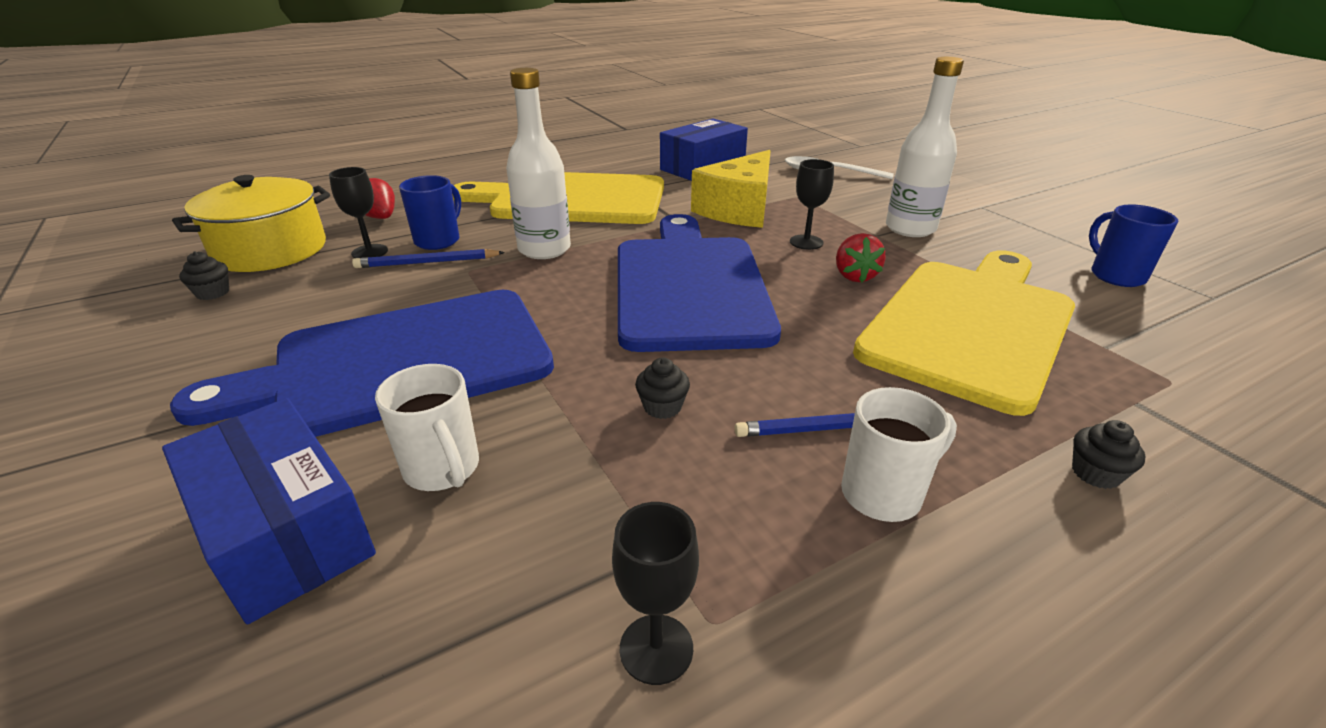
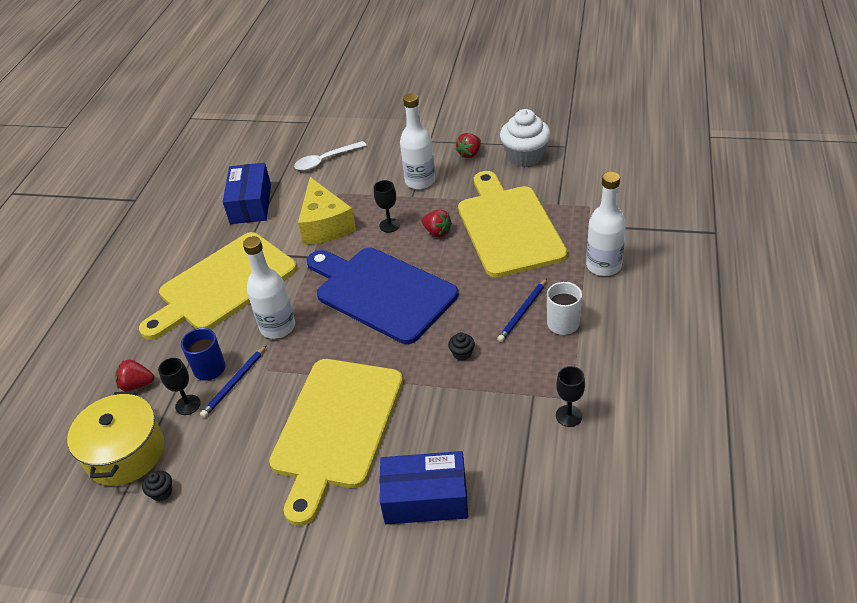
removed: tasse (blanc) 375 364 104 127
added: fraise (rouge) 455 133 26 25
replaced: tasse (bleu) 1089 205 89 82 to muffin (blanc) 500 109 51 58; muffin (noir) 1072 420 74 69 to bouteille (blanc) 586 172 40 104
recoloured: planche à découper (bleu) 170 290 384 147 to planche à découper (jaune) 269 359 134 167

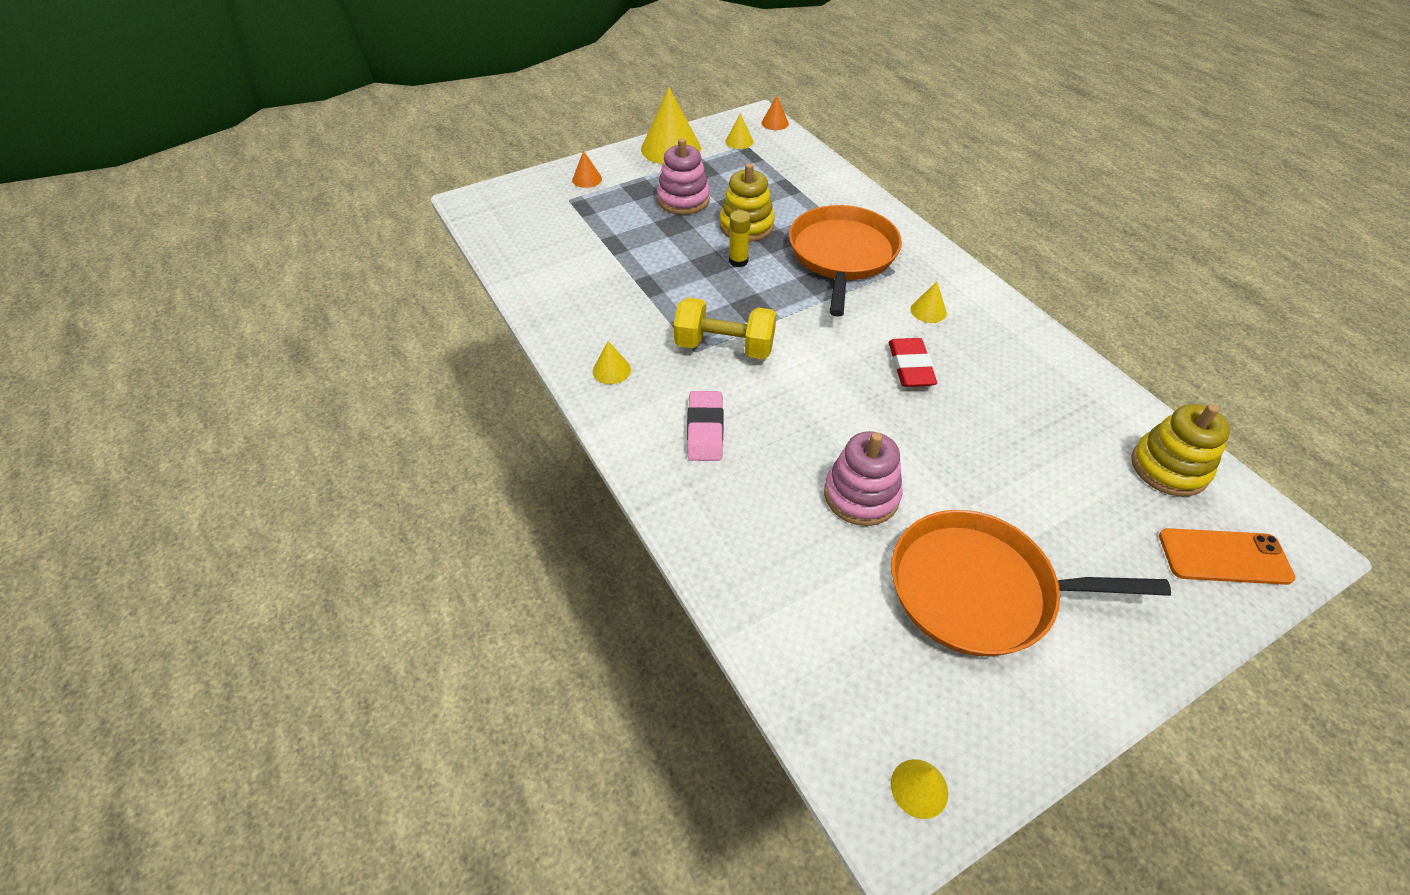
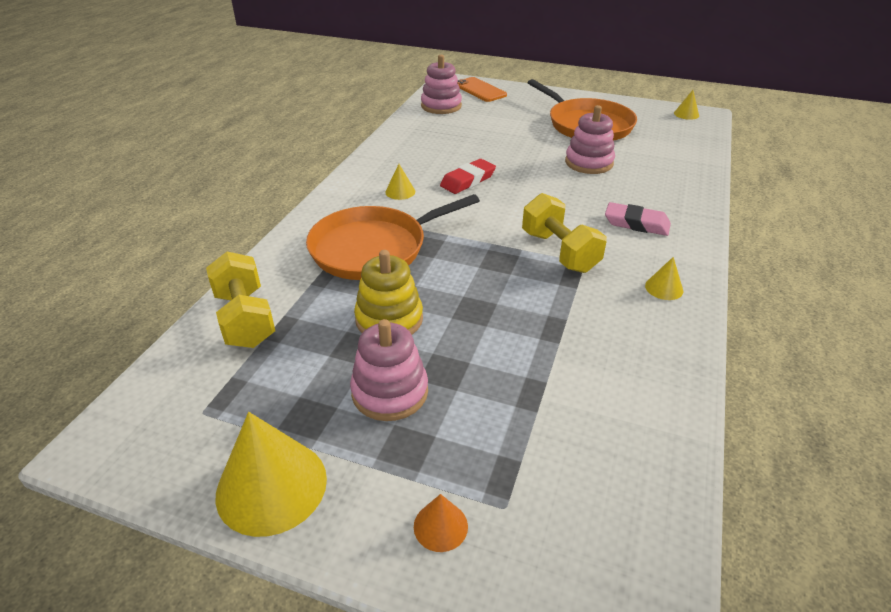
removed: cône (jaune) 725 113 28 36; bâton de colle (jaune) 729 210 22 57; cône (orange) 761 96 28 34
added: haltère (jaune) 206 252 69 96
recoloured: jouet à empiler (jaune) 1131 404 99 93 to jouet à empiler (rose) 421 55 41 59
turned: gomme (rose) 687 391 36 70 = 605 202 66 34 60 degrees clockwise

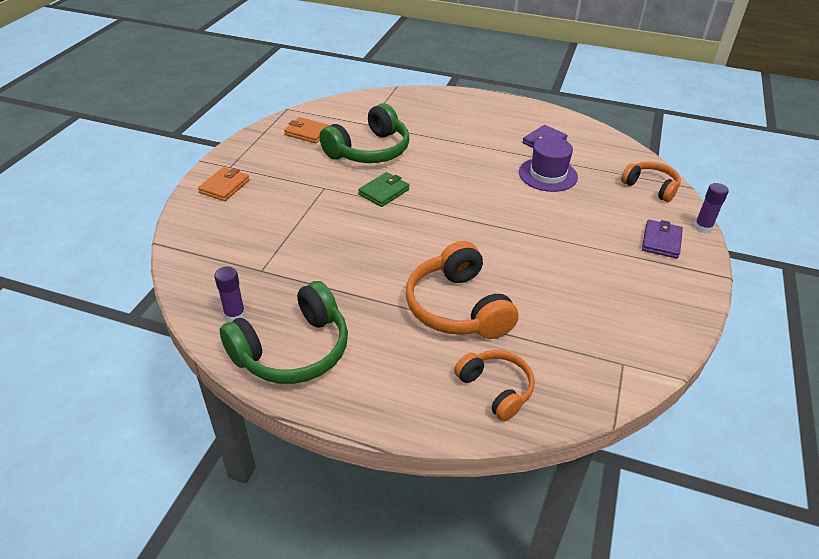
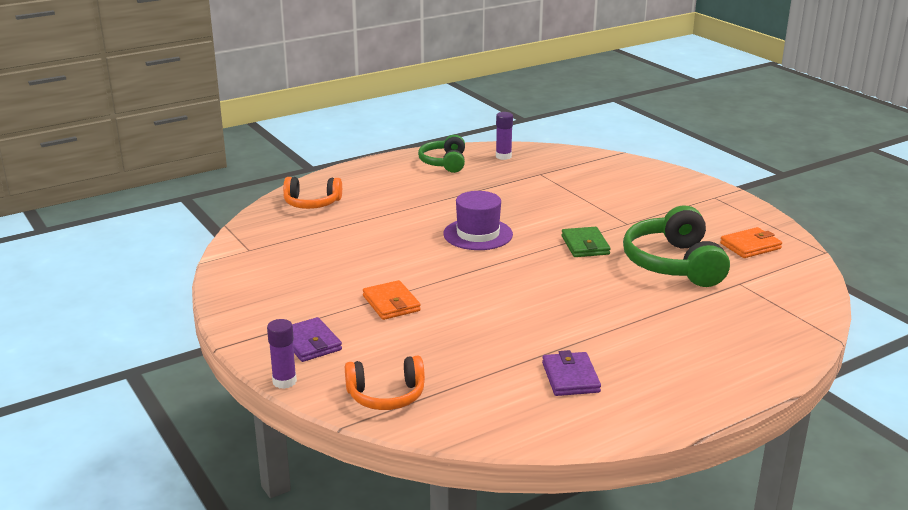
removed: casque audio (orange) 406 241 112 98
moved: portefeuille (orange) 198 167 52 34 to 363 280 58 40; chapeau (violet) 519 137 59 55 to 444 191 69 59
resized: casque audio (vert) 220 281 128 103 = 418 135 47 38 x0.61

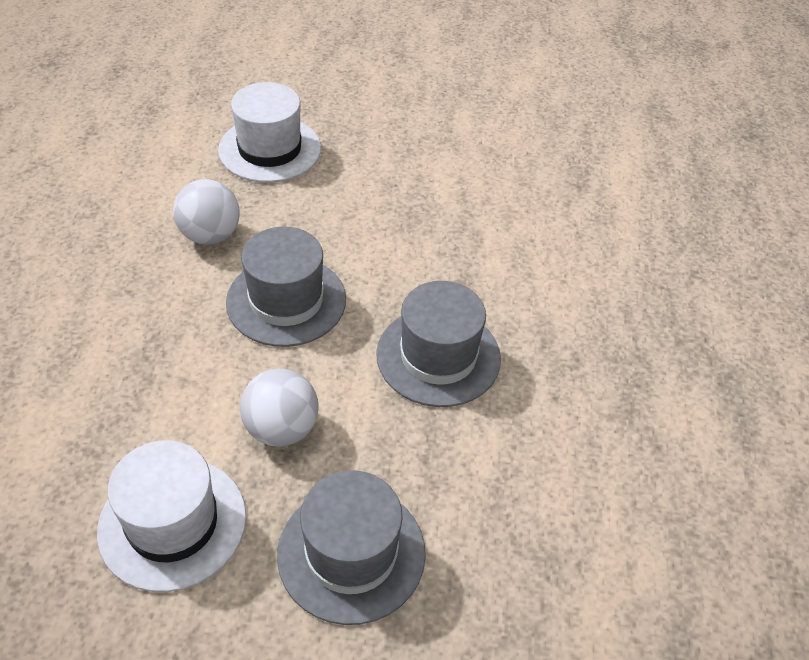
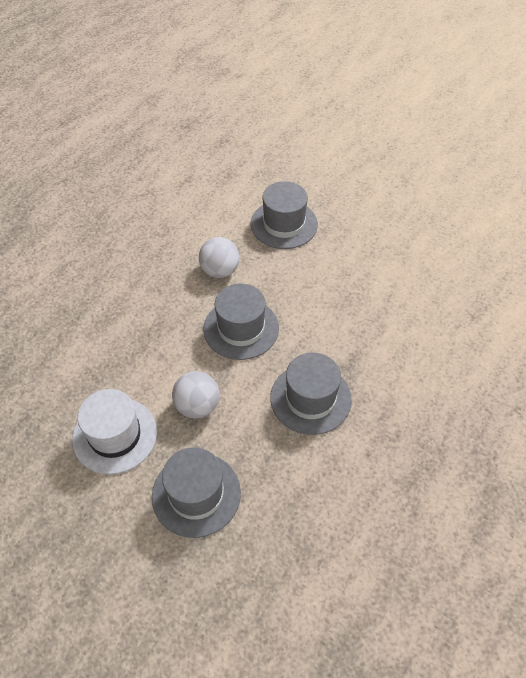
recoloured: chapeau (blanc) 218 82 103 101 to chapeau (gris) 251 181 67 68

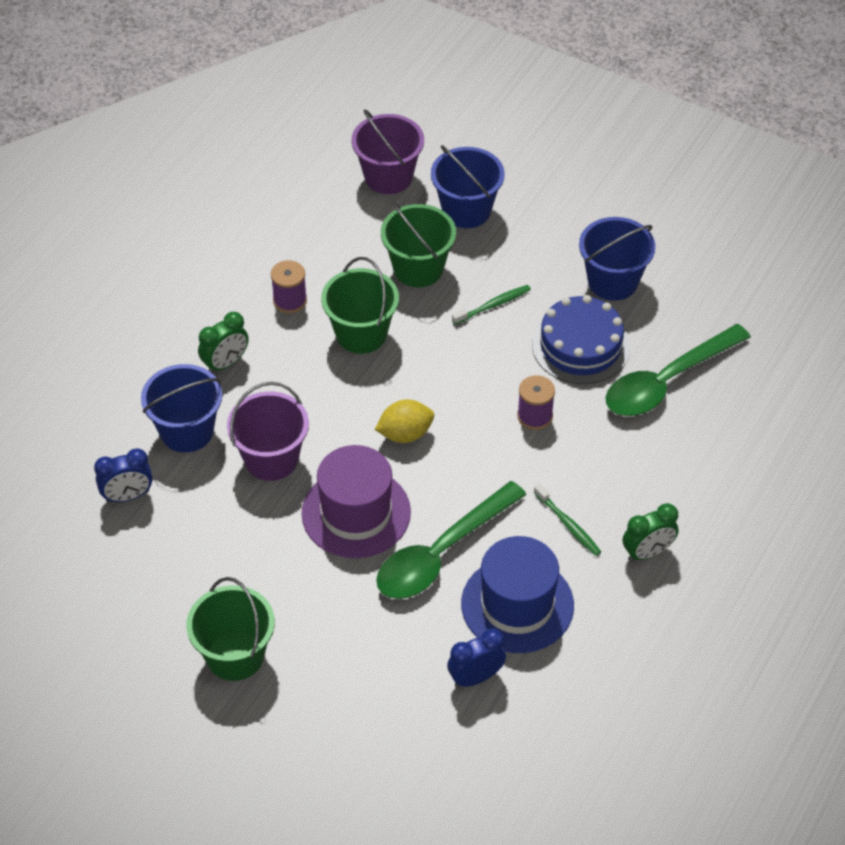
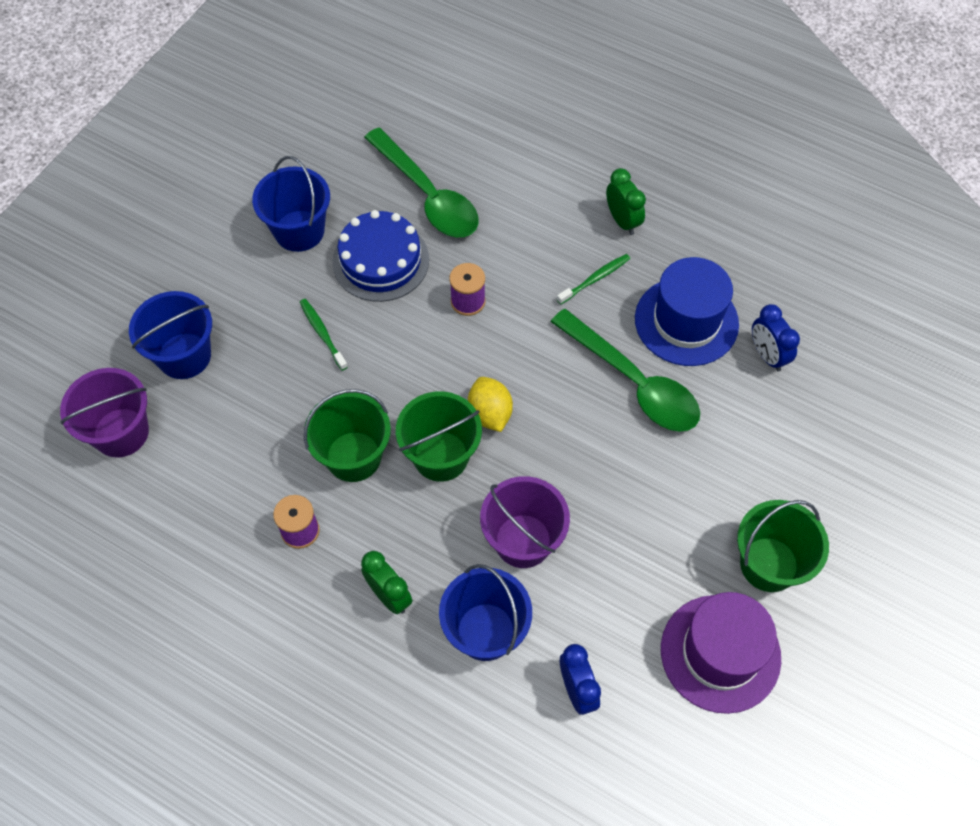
moved: seau (vert) 381 202 75 85 to 396 391 86 91; chapeau (violet) 301 445 110 113 to 661 592 120 122

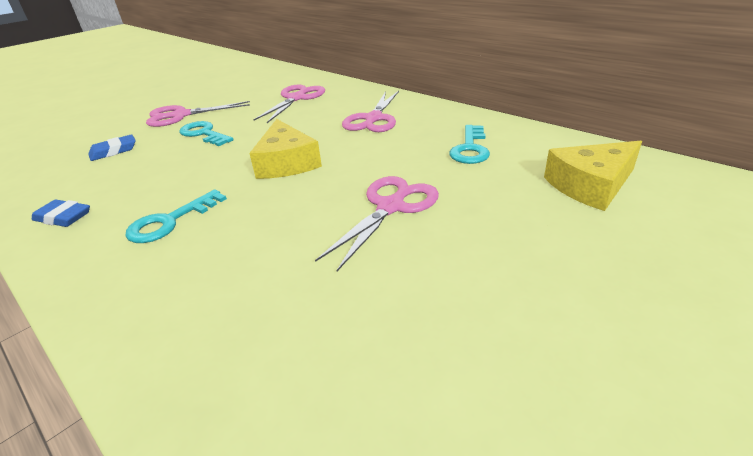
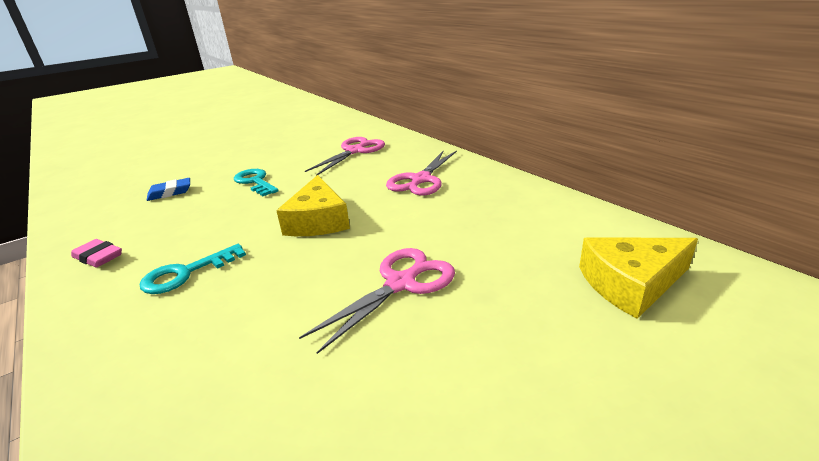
removed: ciseaux (rose) 146 101 104 26; clé (turquoise) 449 125 41 39
recoloured: gomme (bleu) 32 199 58 28 to gomme (rose) 71 239 51 28

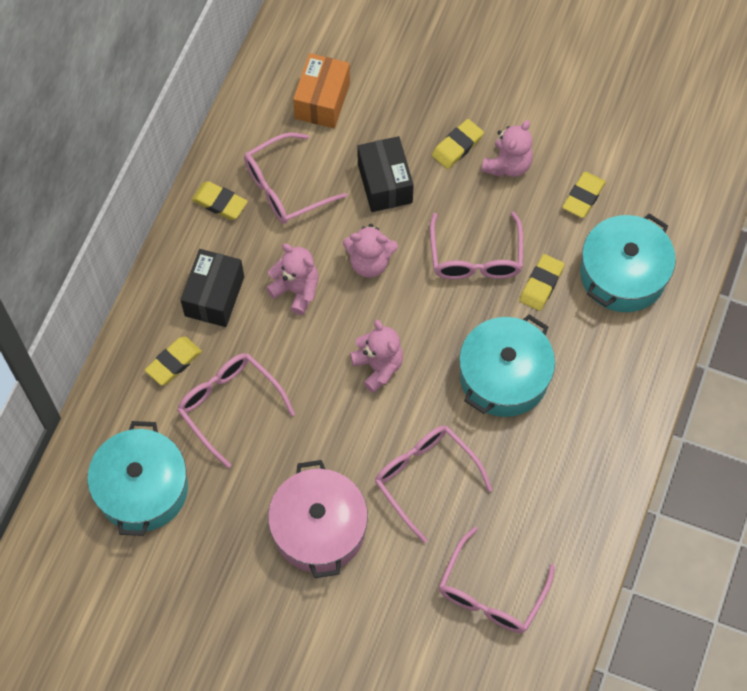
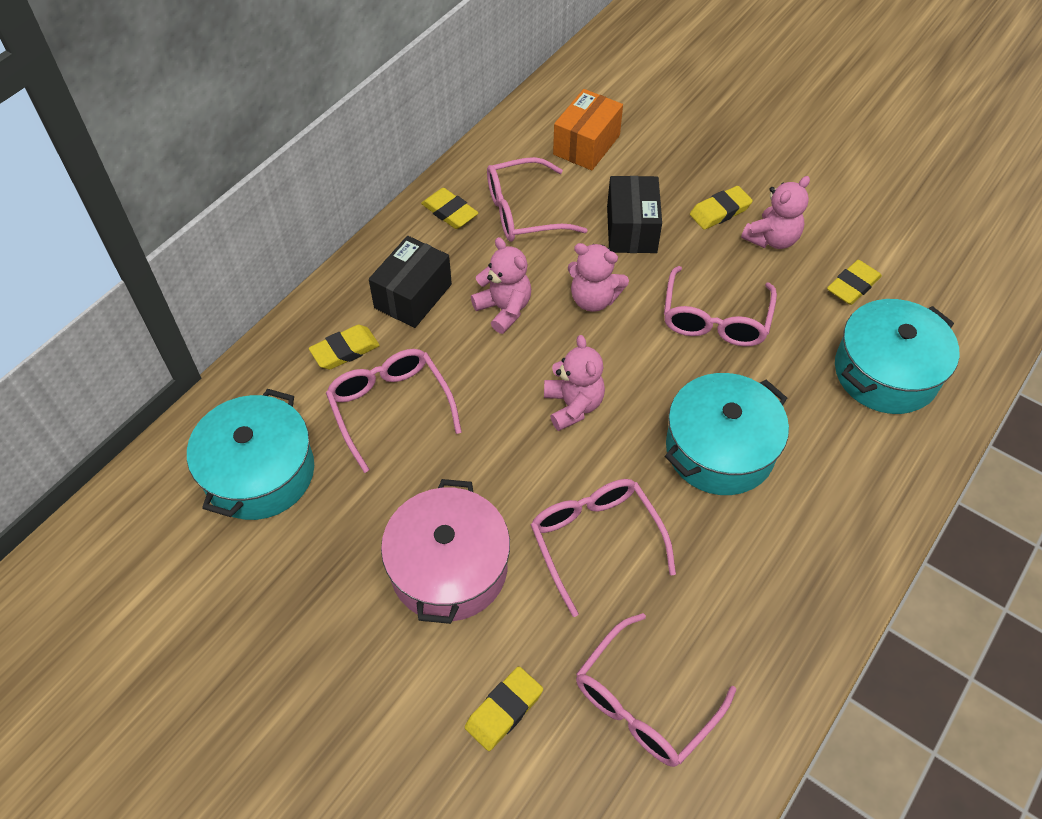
moved: gomme (jaune) 519 254 46 57 to 465 667 78 84

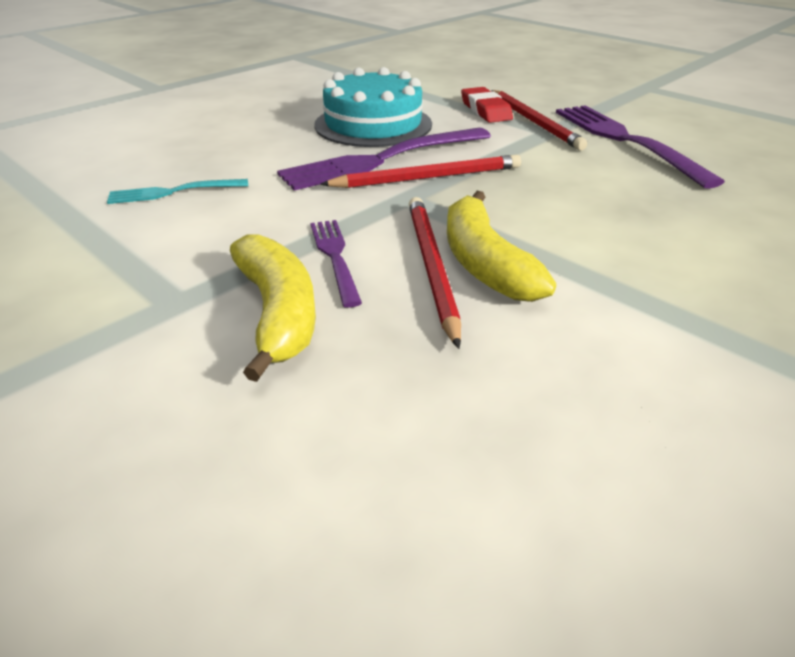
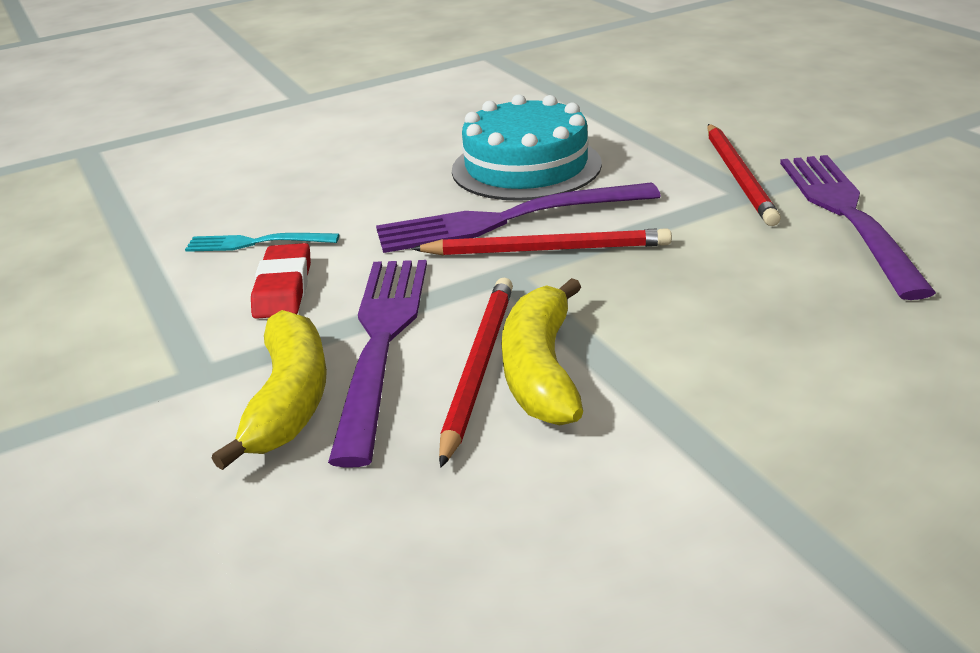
moved: gomme (rouge) 461 87 52 36 to 251 243 60 76
resized: fourchette (violet) 310 220 52 88 = 328 260 99 208 x1.88

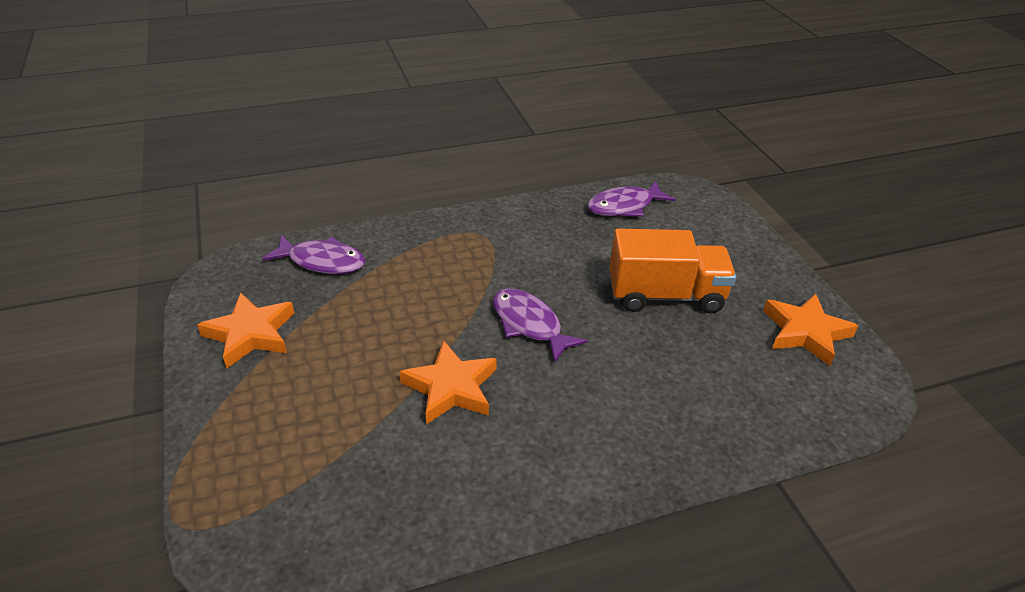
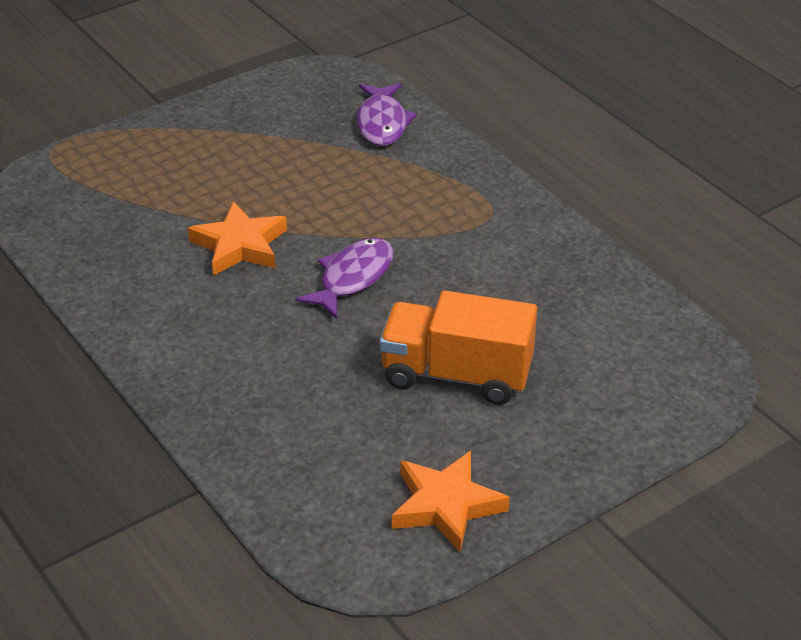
removed: étoile (orange) 197 292 97 77; poisson (violet) 588 181 88 36
turned: camion (orange) 610 228 126 85 = 379 291 158 114 120 degrees clockwise

